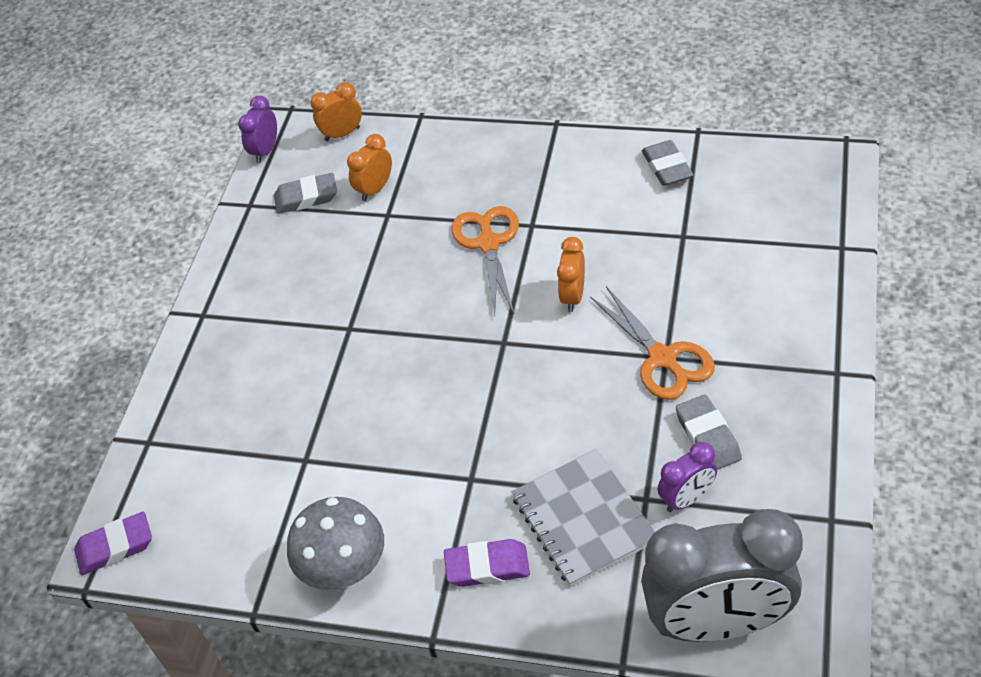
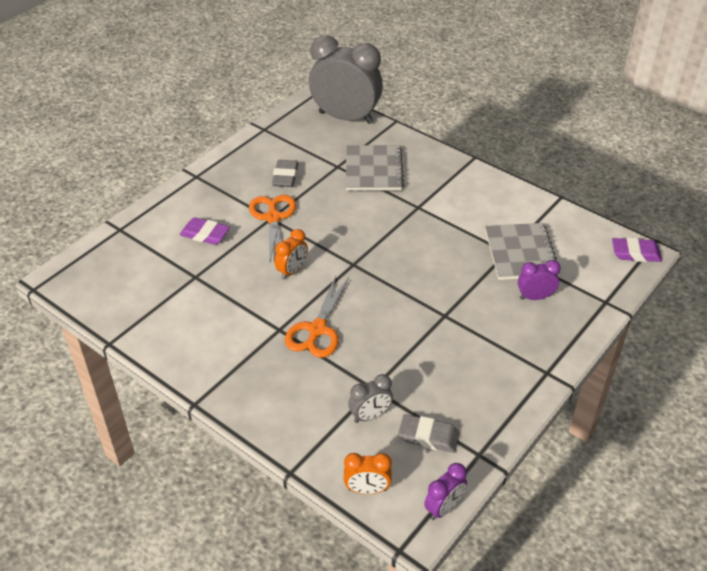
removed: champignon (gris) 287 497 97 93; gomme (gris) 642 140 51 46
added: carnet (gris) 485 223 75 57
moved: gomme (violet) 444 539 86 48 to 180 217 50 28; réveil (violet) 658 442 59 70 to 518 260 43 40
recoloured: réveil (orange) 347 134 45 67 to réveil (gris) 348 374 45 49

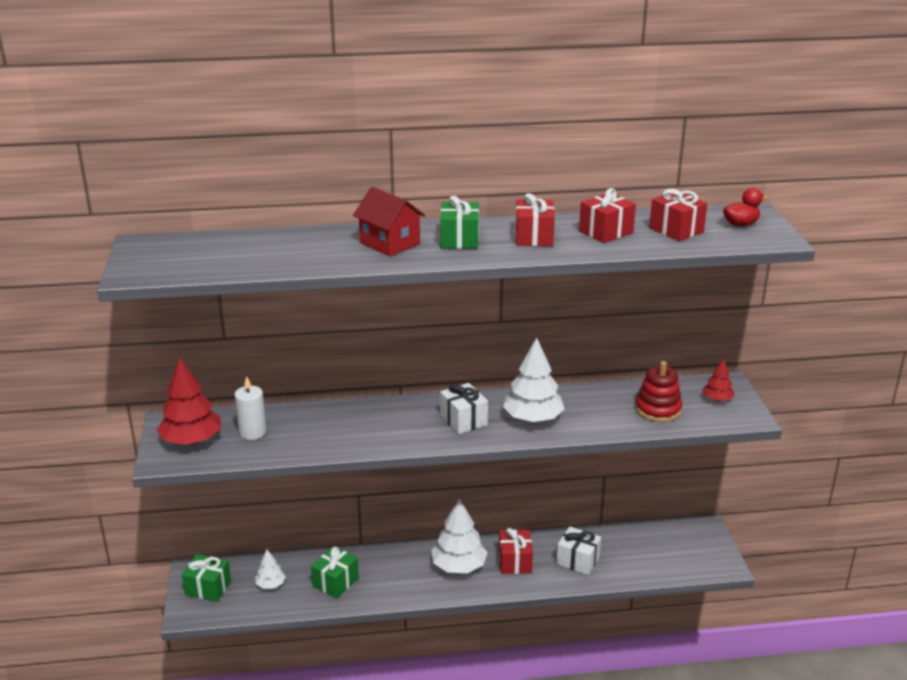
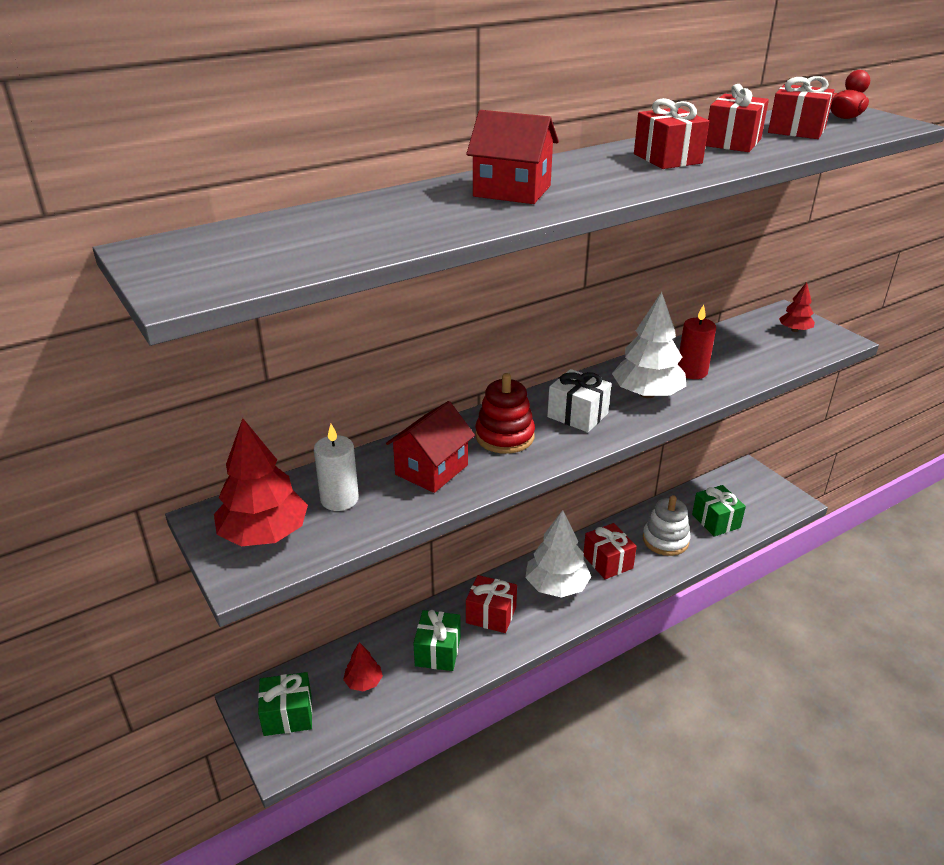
added: maison (rouge) 386 401 89 92; cadeau (rouge) 466 575 51 58; bougie (rouge) 678 305 38 74
moved: jouet à empiler (rouge) 635 361 47 61 to 475 373 60 81; cadeau (vert) 440 196 39 53 to 692 485 54 52
replaced: cadeau (blanc) 556 527 45 48 to jouet à empiler (blanc) 643 495 48 61
recoloured: arbre (blanc) 255 550 31 39 to arbre (rouge) 343 642 40 50

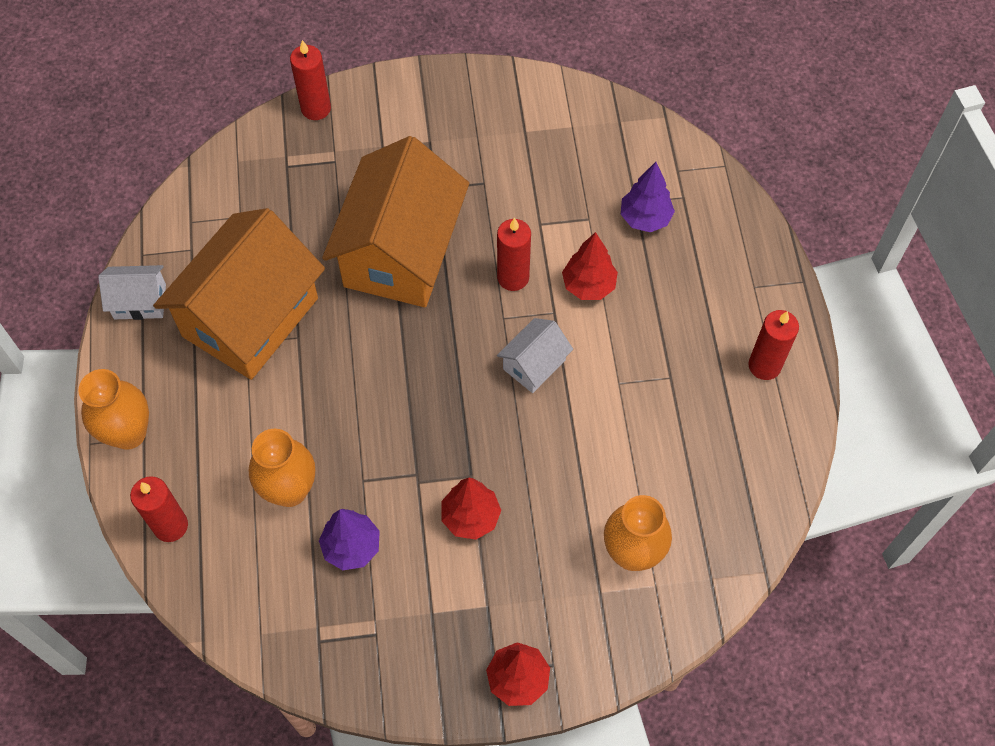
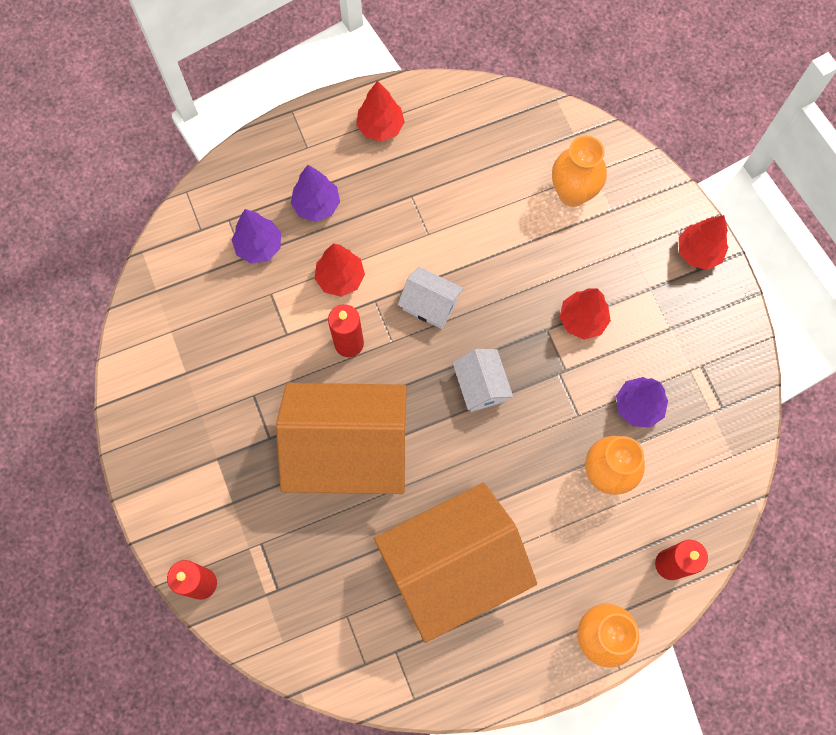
added: arbre (violet) 291 165 49 57
moved: maison (blanc) 98 265 68 55 to 453 349 60 63
replaced: bougie (rouge) 748 310 51 70 to arbre (rouge) 356 81 49 61
turned: maison (orange) 153 208 172 172 = 374 483 163 160 45 degrees counterclockwise

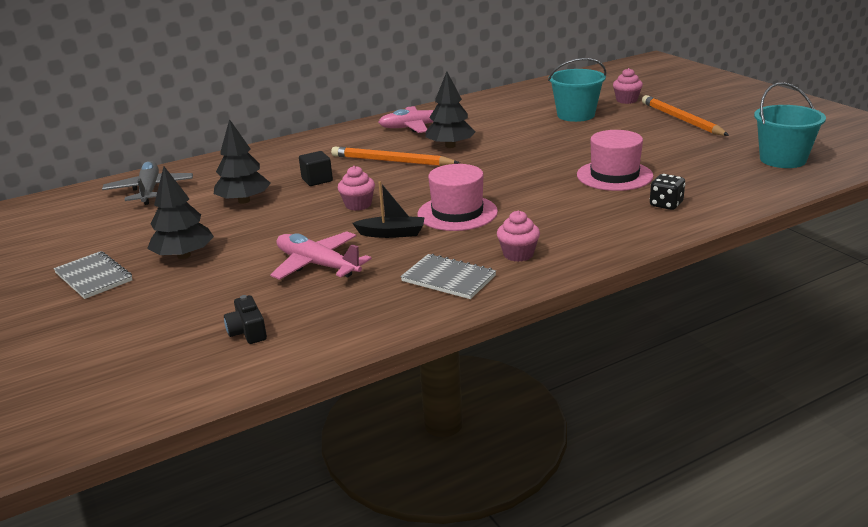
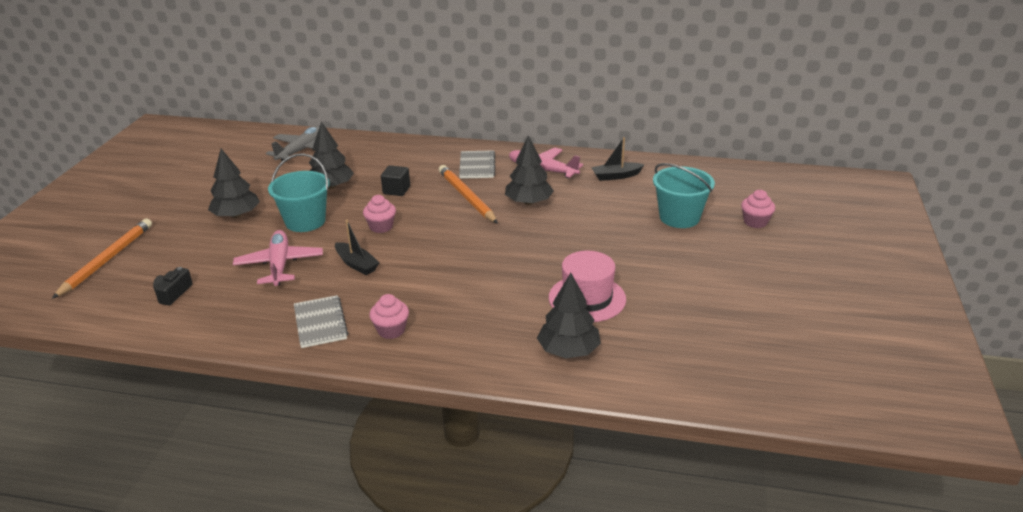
removed: chapeau (rose) 418 164 80 67
added: bateau (noir) 591 137 54 44
moved: crayon (orange) 642 95 87 41 to 52 218 100 81; seau (turquoise) 754 82 72 86 to 268 153 62 79; carnet (gris) 53 251 79 48 to 459 150 36 29
replaced: dé (noir) 650 174 35 36 to arbre (noir) 537 273 64 85

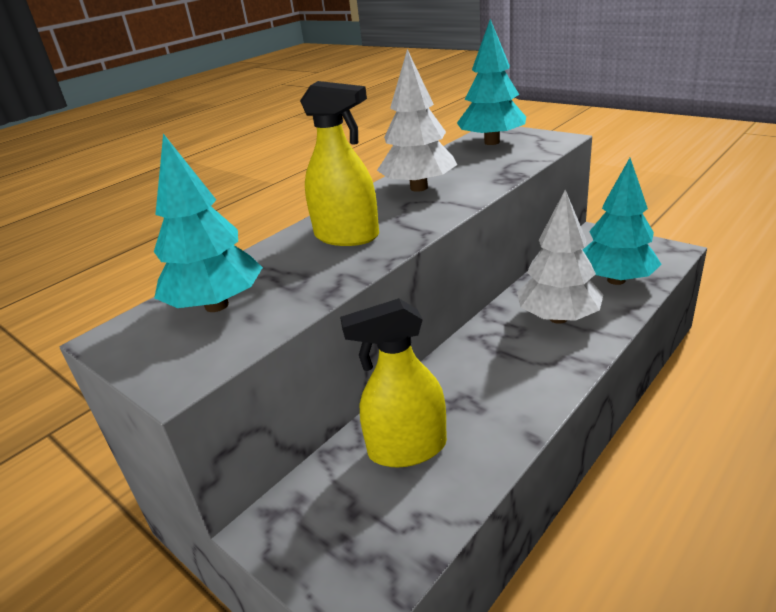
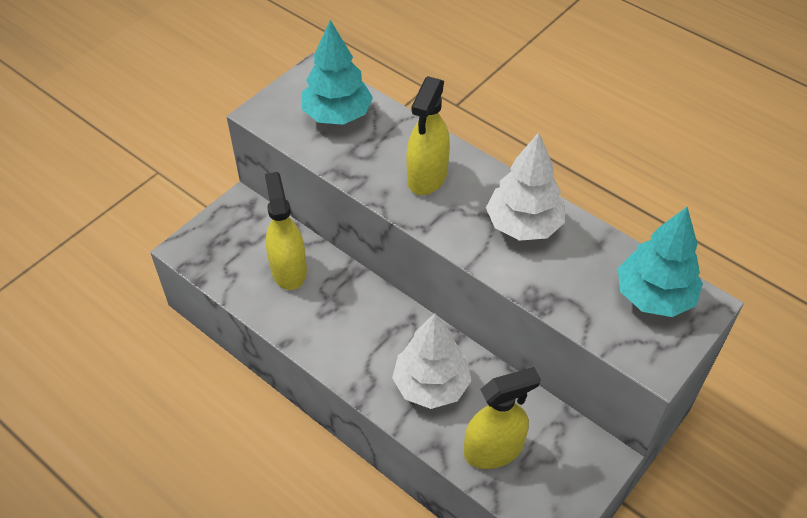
replaced: arbre (turquoise) 583 158 79 127 to vaporisateur (jaune) 464 367 77 102

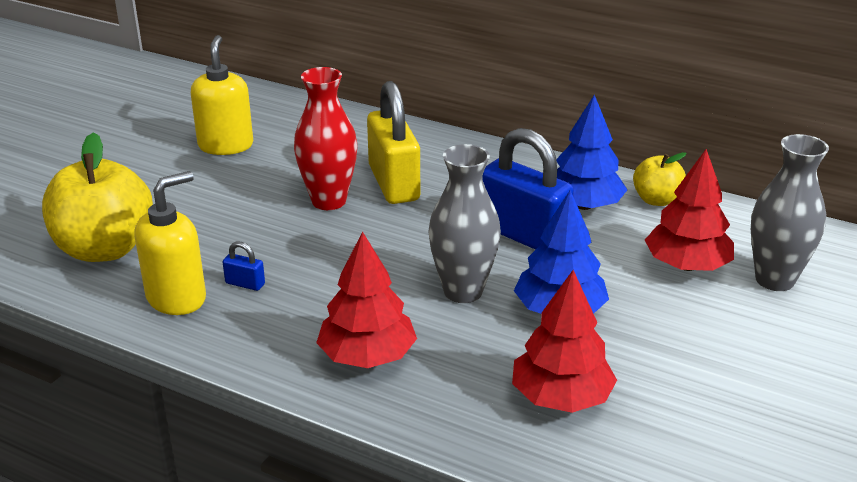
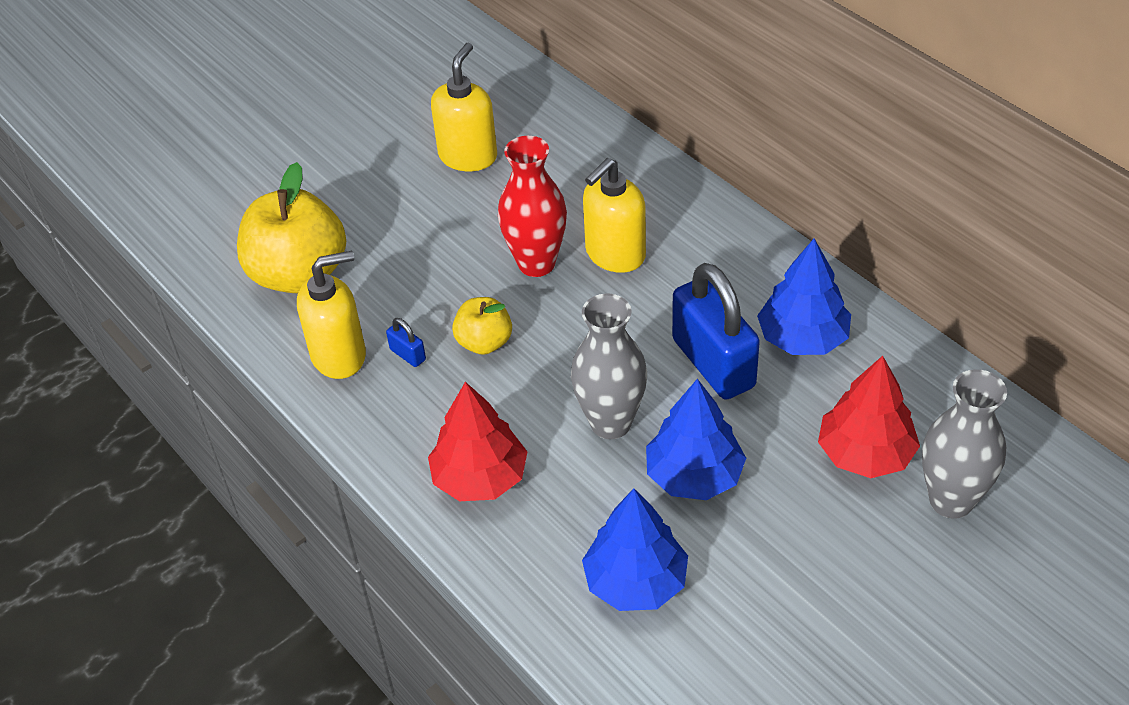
moved: pomme (jaune) 633 152 53 54 to 452 297 60 58
replaced: cadenas (jaune) 367 81 53 123 to distributeur de savon (jaune) 583 158 63 115
recoloured: arbre (rouge) 512 270 105 143 to arbre (bleu) 582 489 106 122

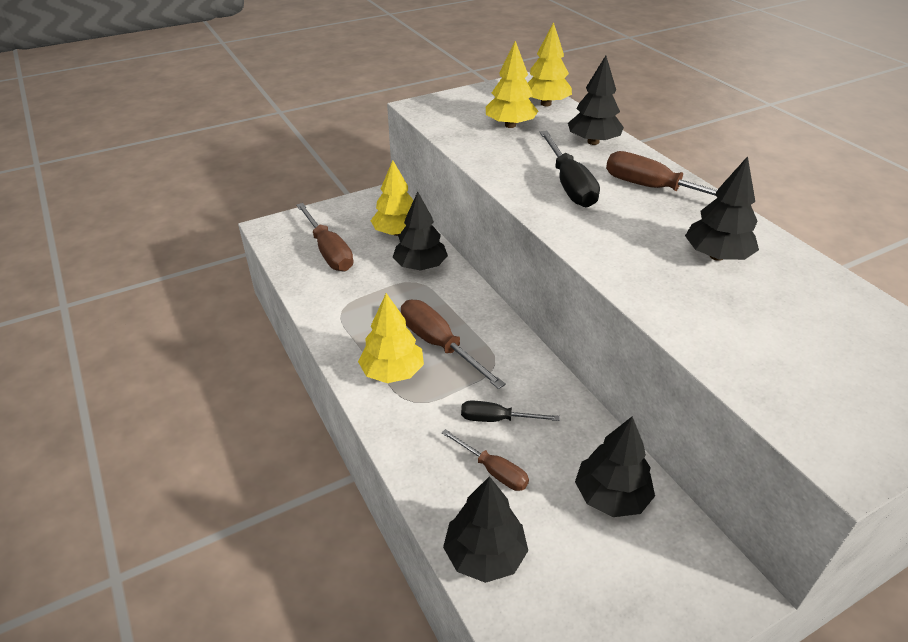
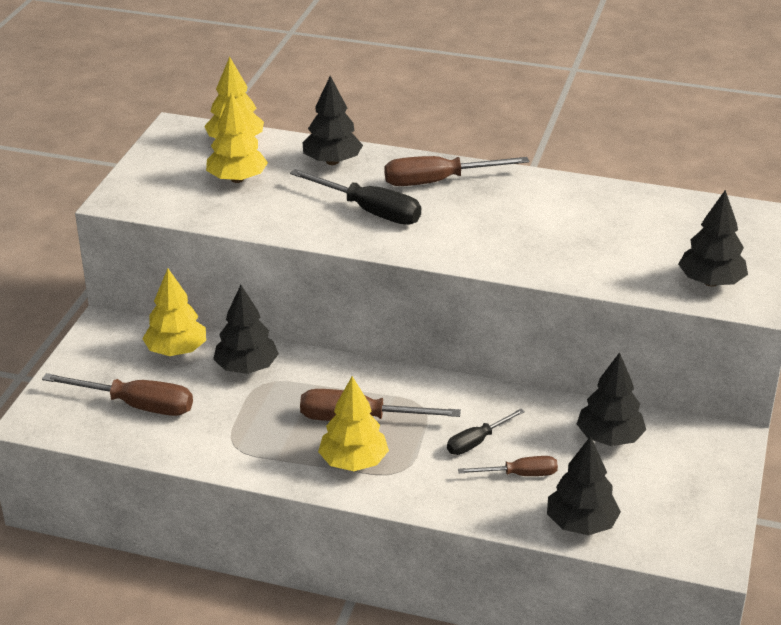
moved: arbre (noir) 685 156 74 105 to 678 190 70 97

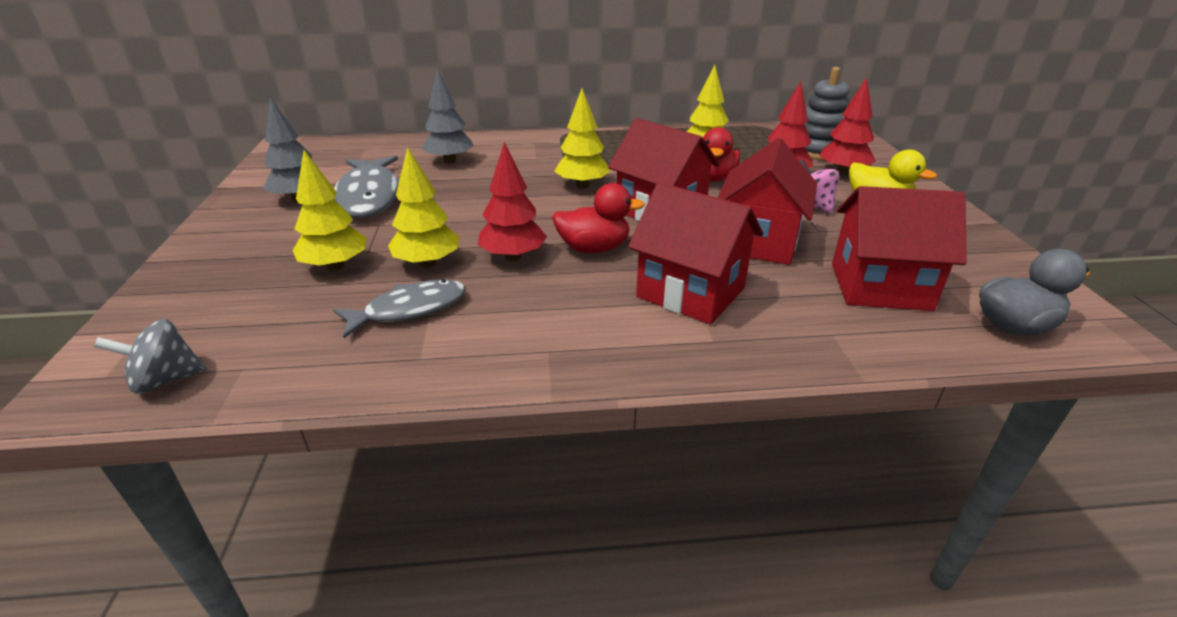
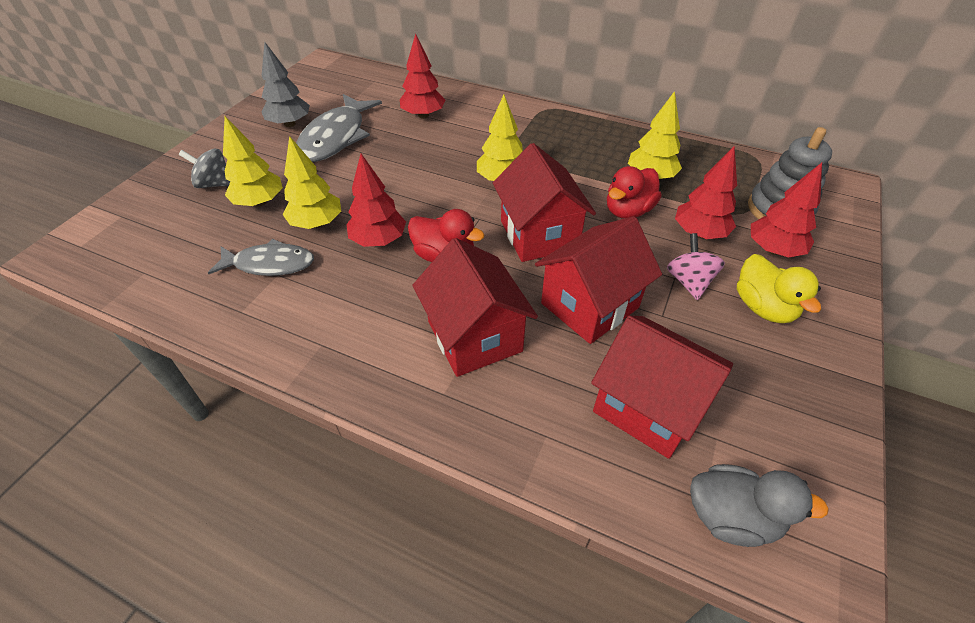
moved: toupie (gris) 94 319 113 75 to 179 149 52 39
recoloured: arbre (gris) 421 69 53 95 to arbre (rouge) 400 33 46 85

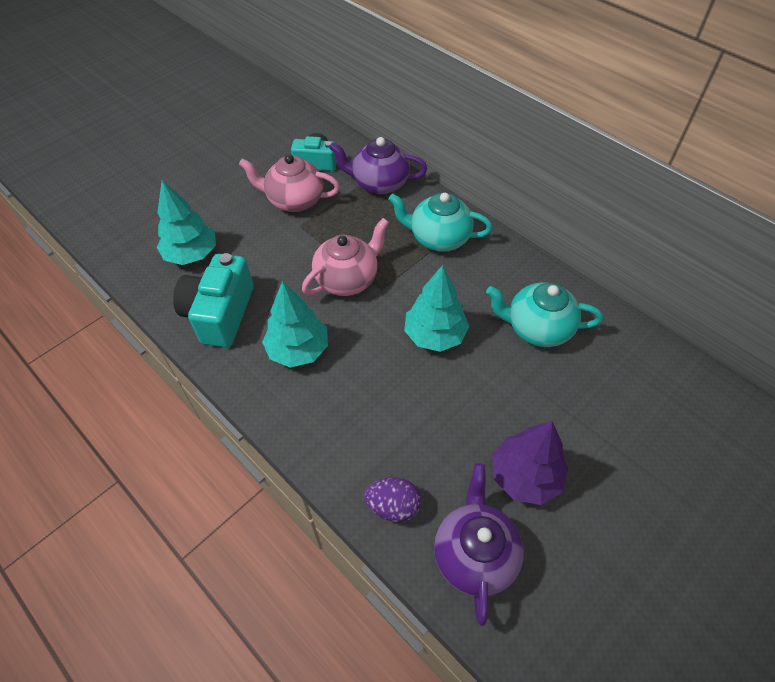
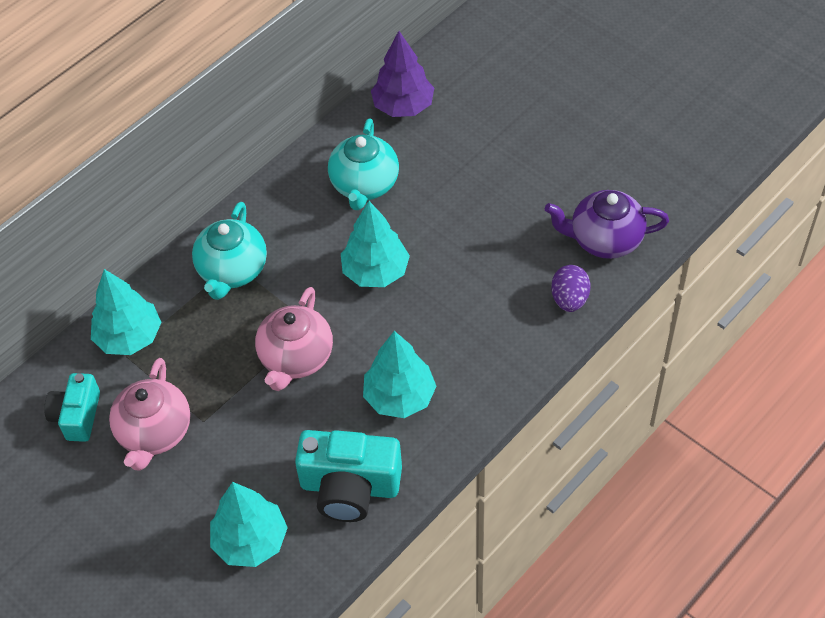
moved: arbre (violet) 492 421 76 84 to 371 31 63 86
replaced: théière (violet) 329 137 98 57 to arbre (turquoise) 91 269 70 86
turned: théière (rose) 302 218 87 78 = 255 287 78 104 120 degrees counterclockwise

